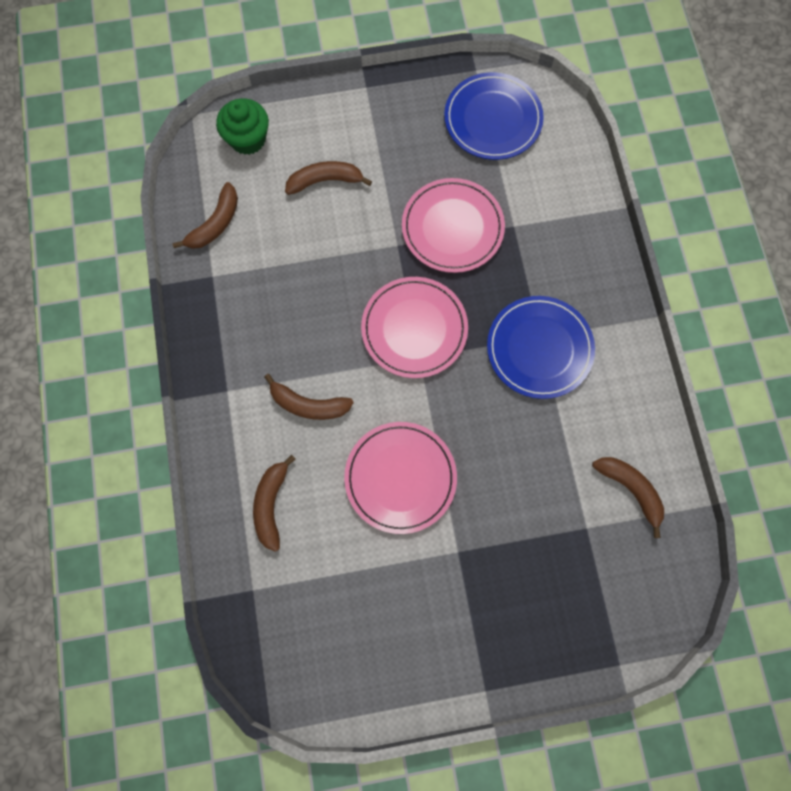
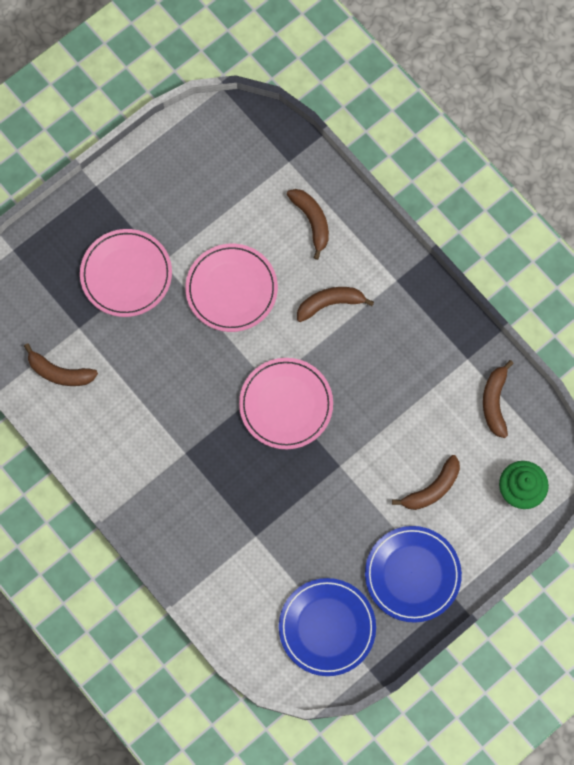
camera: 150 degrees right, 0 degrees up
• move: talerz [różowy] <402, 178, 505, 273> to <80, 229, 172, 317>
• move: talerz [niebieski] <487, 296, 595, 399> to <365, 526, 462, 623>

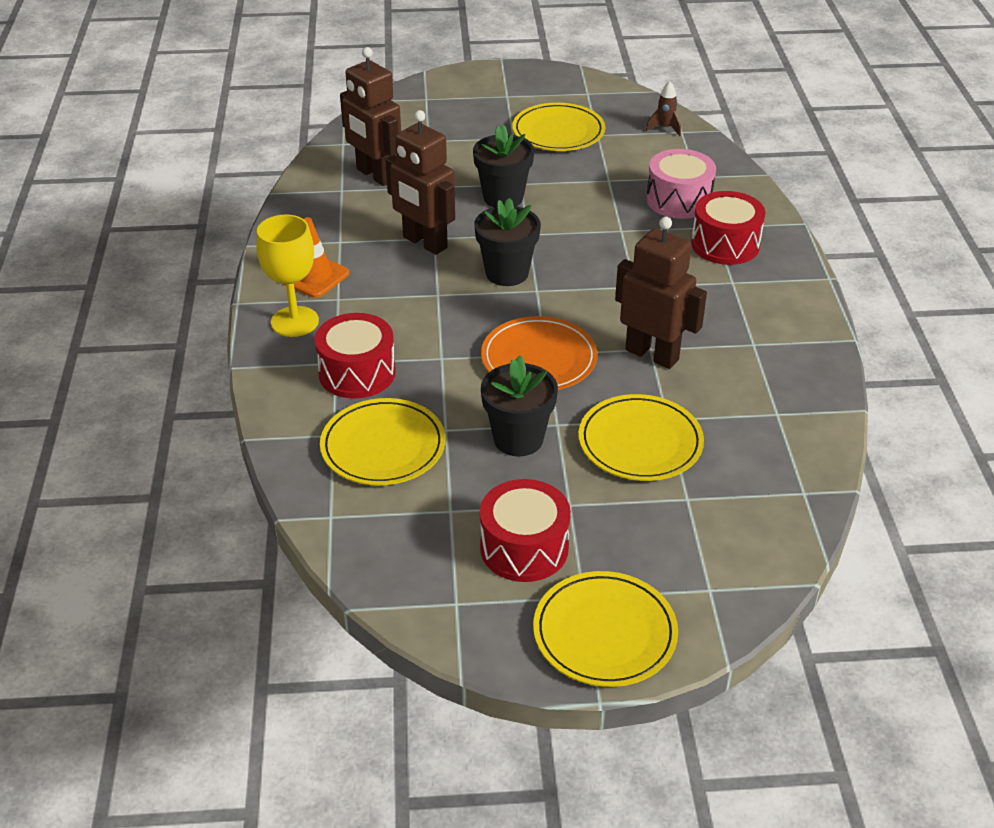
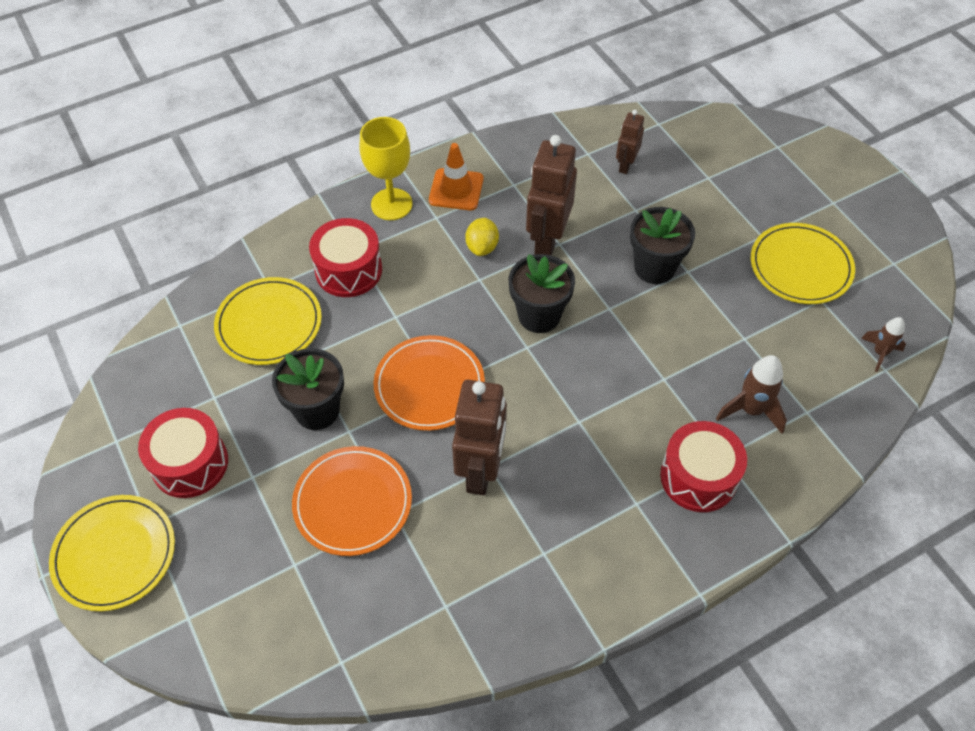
camera: 65 degrees right, 15 degrees up
• insert: cytryna [żółty] <465, 218, 499, 256>
• replace: bęben [różowy] <646, 149, 716, 219> to rakieta [brązowy] <716, 355, 787, 434>
• recolor: talerz [żółty] <579, 394, 704, 481> to talerz [pomarańczowy] <292, 446, 412, 556>
• resize: robot [brązowy] <340, 47, 401, 186> = <616, 110, 644, 174> x0.54

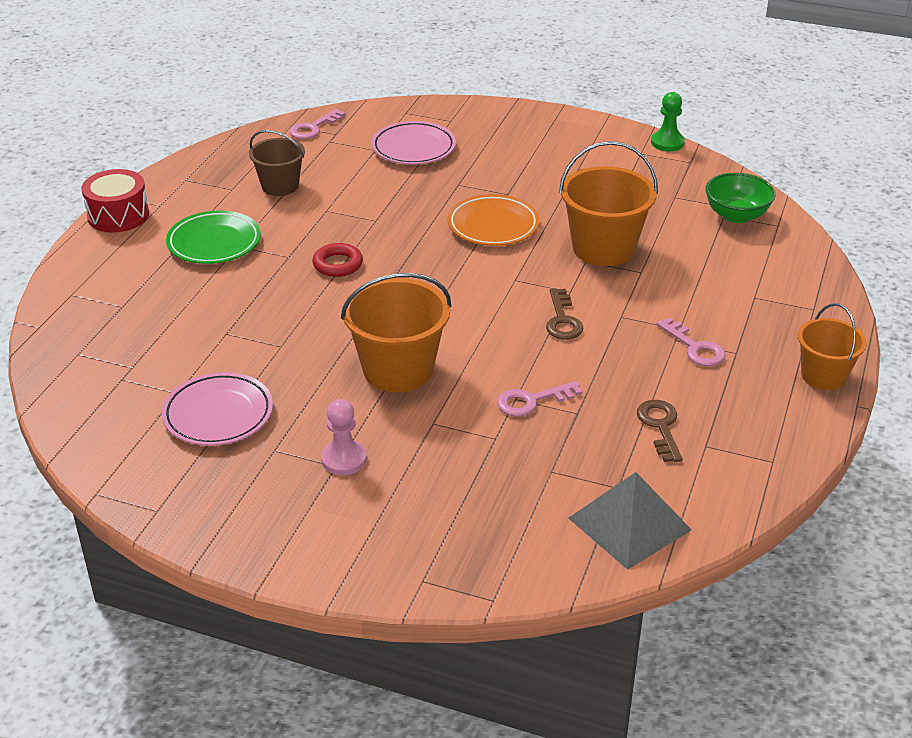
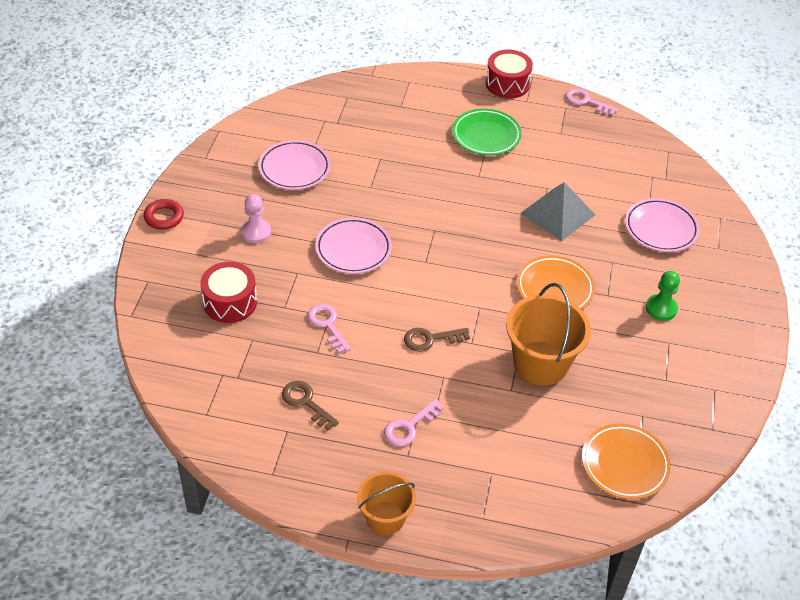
camera: 80 degrees right, 10 degrees up
• delete: wiadro [brązowy] <249, 130, 305, 196>
• insert: bęben [czerwony] <200, 262, 257, 323>
• move: klucz [różowy] <289, 109, 345, 139> to <565, 88, 618, 116>
• move: pierścień [czerwony] <312, 243, 363, 277> to <144, 199, 184, 230>
• move: piramida [szary] <568, 472, 692, 570> to <521, 182, 595, 241>
• move: pionek [zielony] <651, 92, 685, 151> to <646, 271, 680, 321>
• replace: wiadro [pomarańczowy] <341, 273, 451, 392> to talerz [różowy] <315, 217, 392, 274>
• replace: miska [zielony] <705, 173, 776, 223> to talerz [pomarańczowy] <582, 423, 671, 499>
• rotate: klucz [brązowy] <637, 400, 683, 462> = <282, 381, 339, 430> 120 degrees counterclockwise

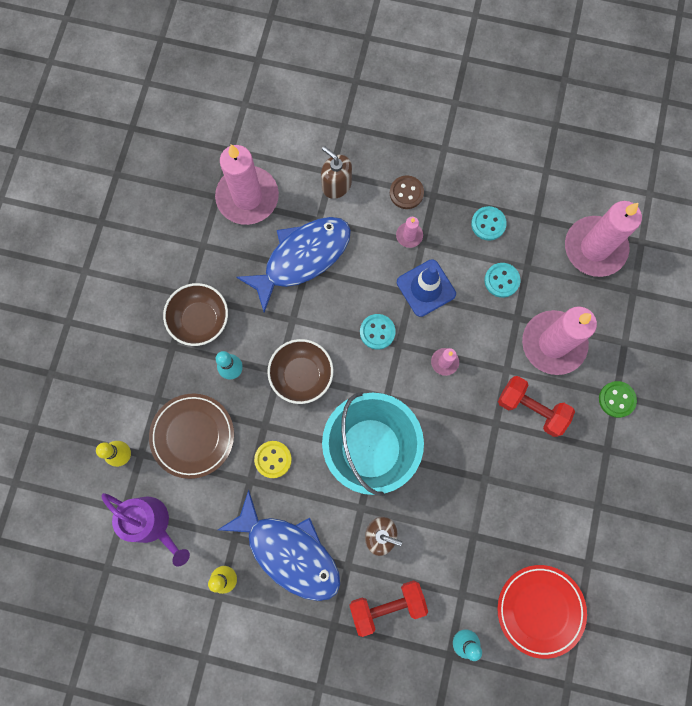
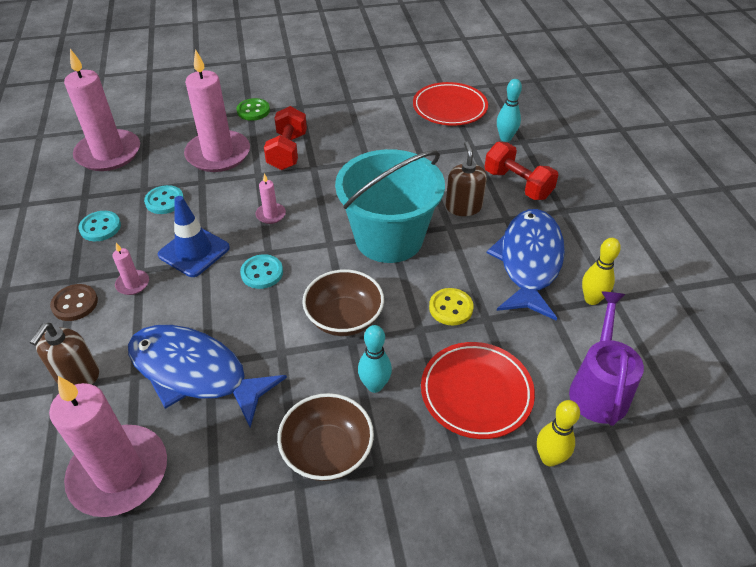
camera: 115 degrees left, 30 degrees down
• recolor: talerz [brązowy] <149, 393, 234, 479> to talerz [czerwony] <421, 342, 535, 439>

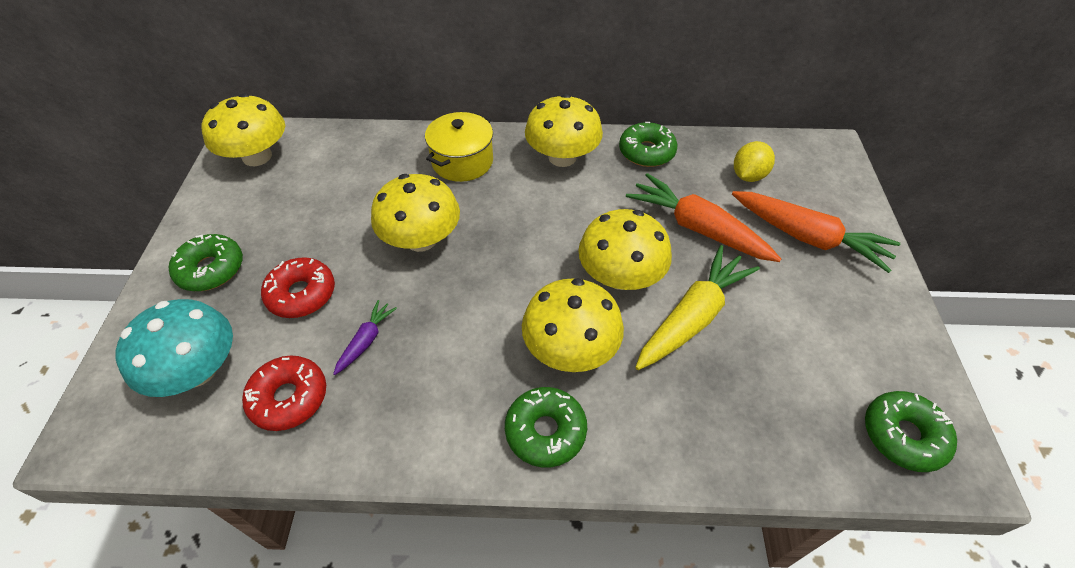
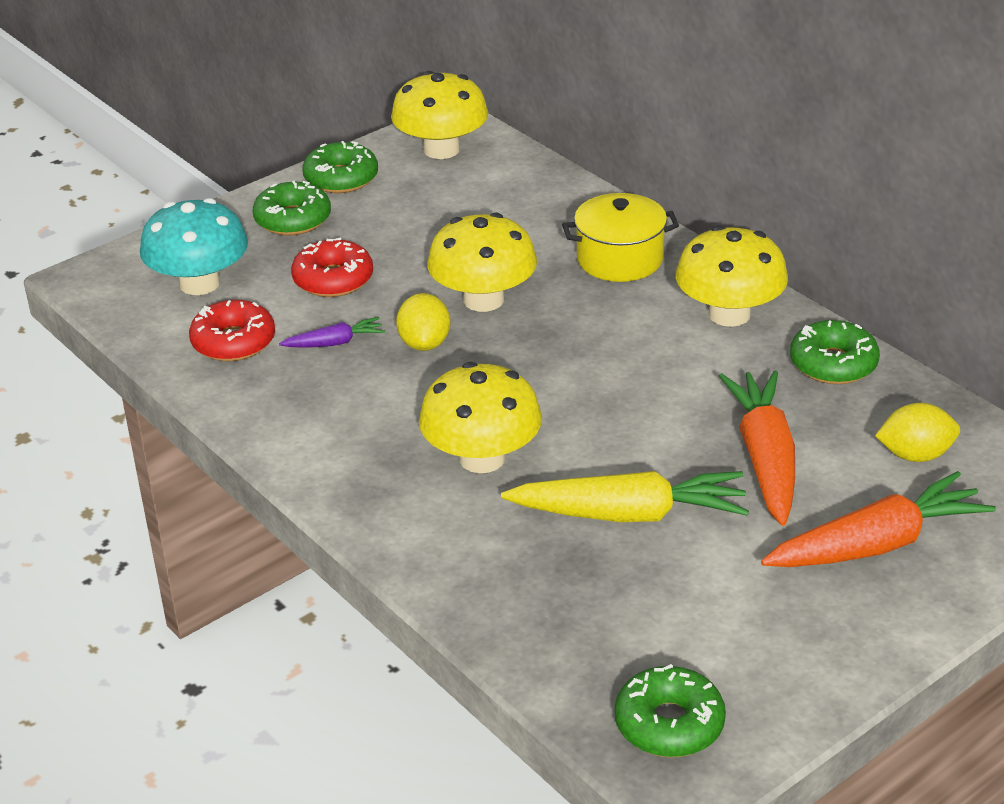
camera: 50 degrees right, 15 degrees down
• delete: grzyb [żółty] <578, 209, 672, 290>
• insert: cytryna [żółty] <396, 293, 451, 351>
• move: donut [zielony] <505, 387, 587, 467> to <302, 141, 378, 193>
• rotate: marchewka [pomarańczowy] <732, 191, 900, 273> = <761, 471, 996, 567> 105 degrees counterclockwise

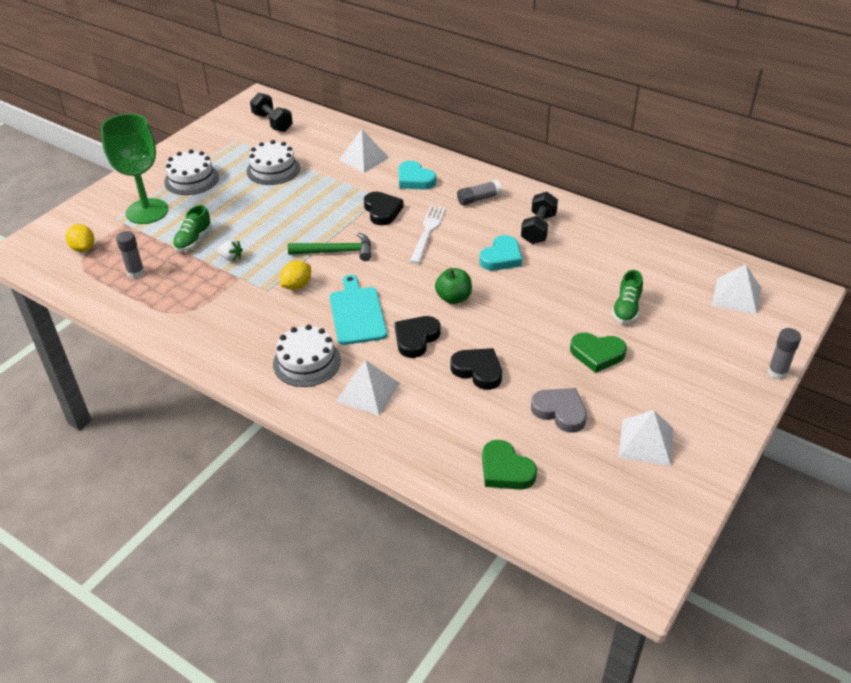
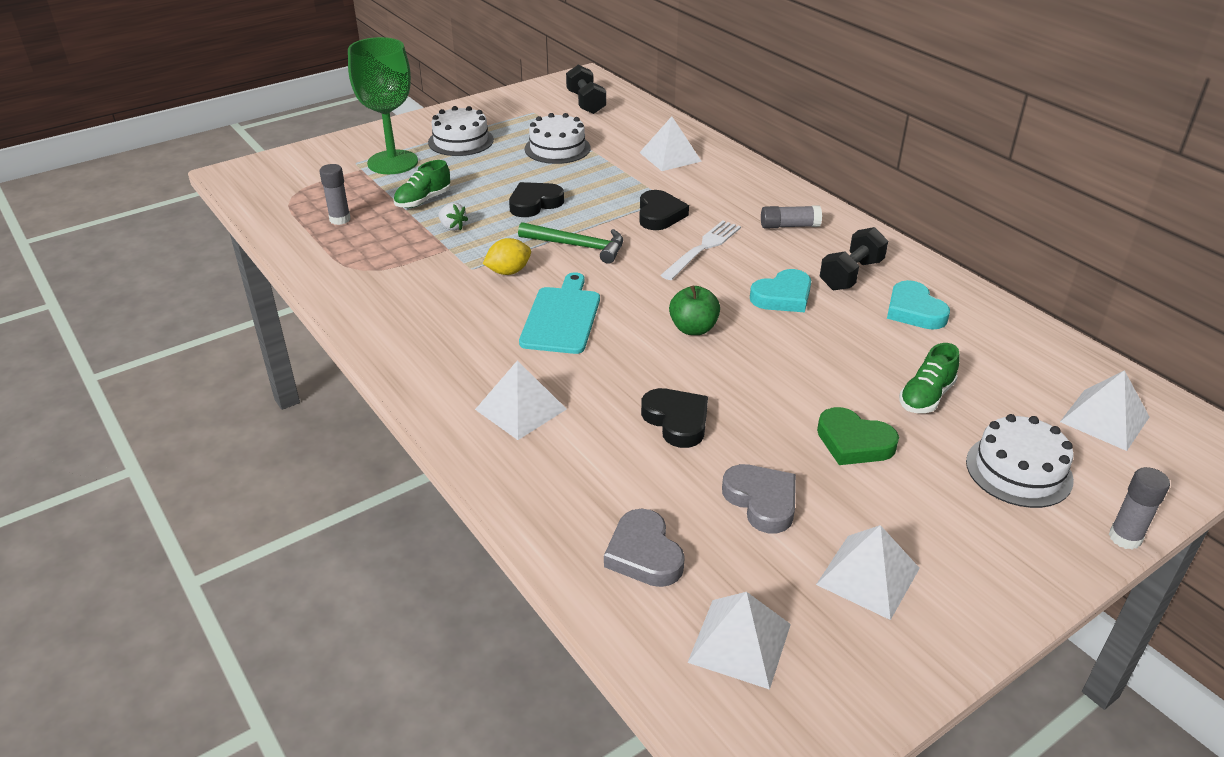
camera: 20 degrees right, 5 degrees down
• delete: cytryna [żółty] <66, 224, 94, 252>
• insert: piramida [biały] <687, 592, 791, 690>
• move: tort [biały] <273, 325, 341, 387> to <966, 414, 1074, 508>
• move: serce [czarny] <395, 316, 441, 358> to <509, 182, 564, 217>
• move: serce [turkusowy] <399, 161, 436, 190> to <887, 280, 950, 330>
• recolor: serce [zielony] <482, 440, 537, 490> to serce [szary] <604, 509, 685, 587>

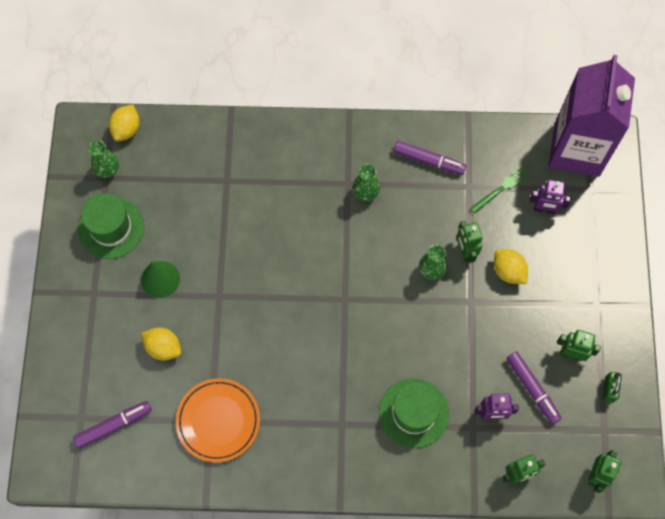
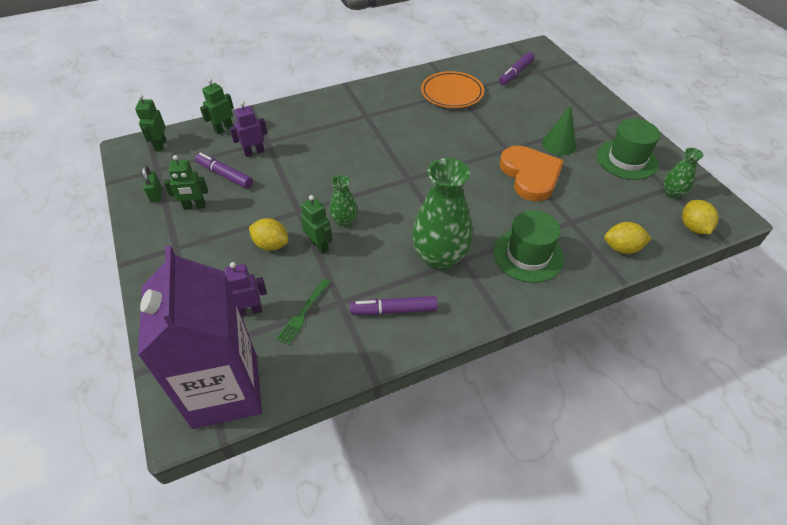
camera: 155 degrees right, 20 degrees down
• insert: serce [pomarańczowy] <499, 146, 564, 201>
• move: cytryna [żółty] <141, 328, 181, 360> to <604, 222, 652, 254>
• move: kapelusz [zielony] <379, 379, 449, 448> to <493, 210, 564, 283>
• resize: wazon [zielony] <353, 164, 380, 201> = <412, 158, 473, 270> x2.00

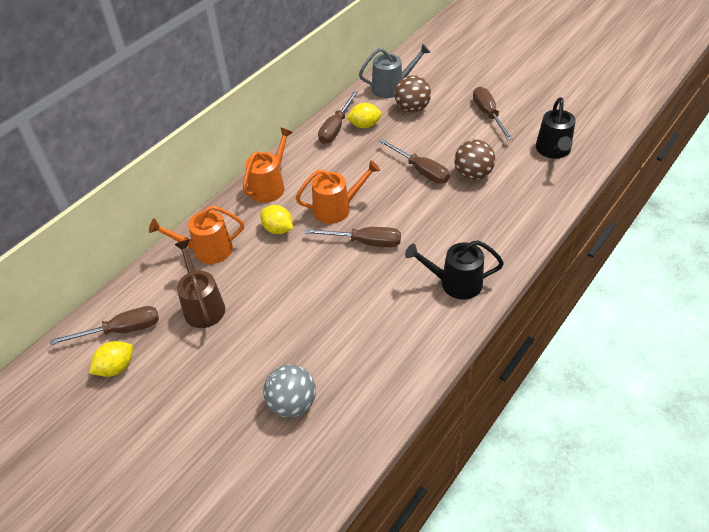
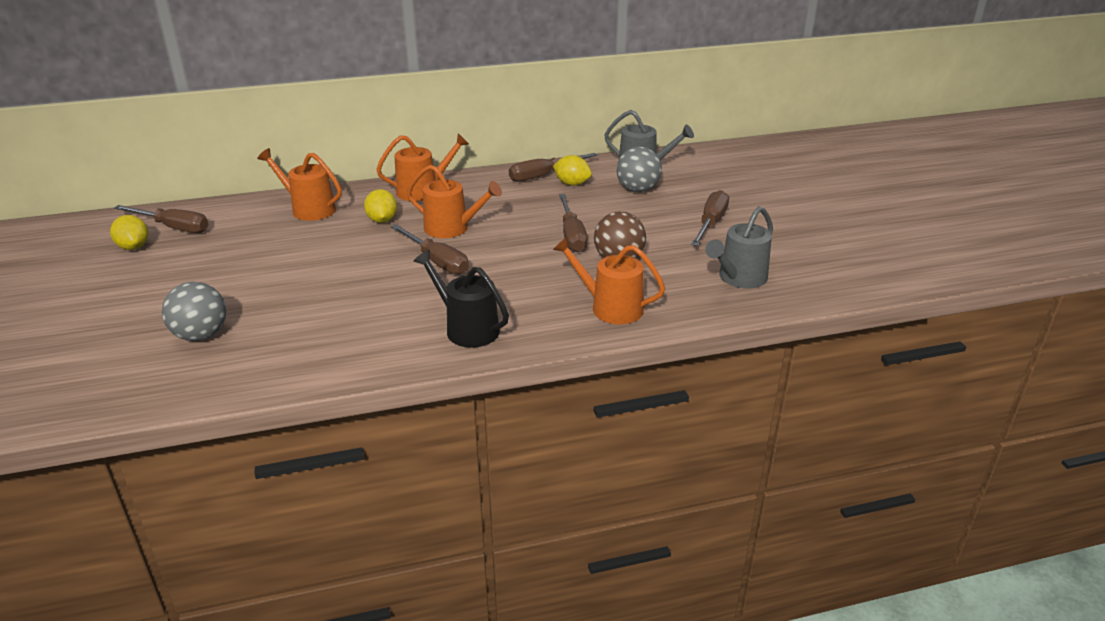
camera: 35 degrees right, 15 degrees down
• delete: konewka [brązowy] <174, 240, 225, 328>
• insert: konewka [pomarańczowy] <553, 237, 665, 324>
• recolor: piłka [brązowy] <395, 75, 431, 113> to piłka [szary] <617, 146, 662, 192>
• recolor: konewka [czarny] <536, 97, 576, 159> to konewka [szary] <705, 206, 773, 288>
• rotate: cytryna [żółty] <89, 341, 133, 377> = <110, 215, 148, 250> 60 degrees clockwise

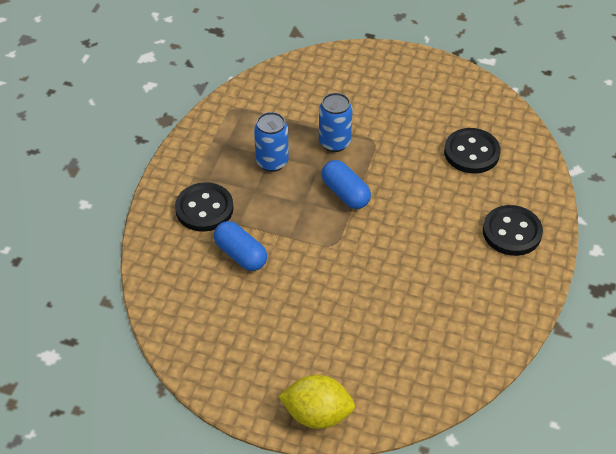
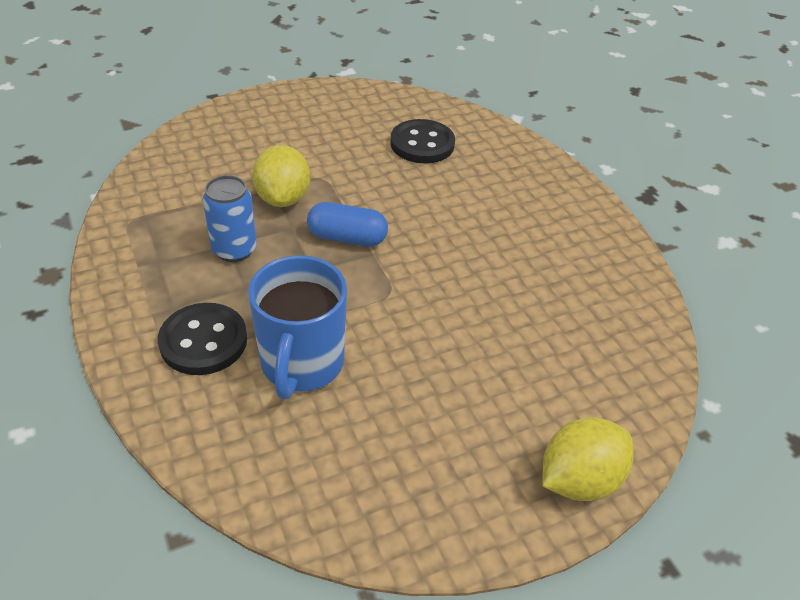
camera: 45 degrees left, 5 degrees down
• delete: guzik [czarny] <483, 205, 543, 256>
• replace: kapsułka [niebieski] <214, 221, 267, 271> to kubek [niebieski] <248, 255, 347, 399>
• replace: puszka [niebieski] <319, 93, 352, 152> to cytryna [żółty] <252, 145, 310, 207>

